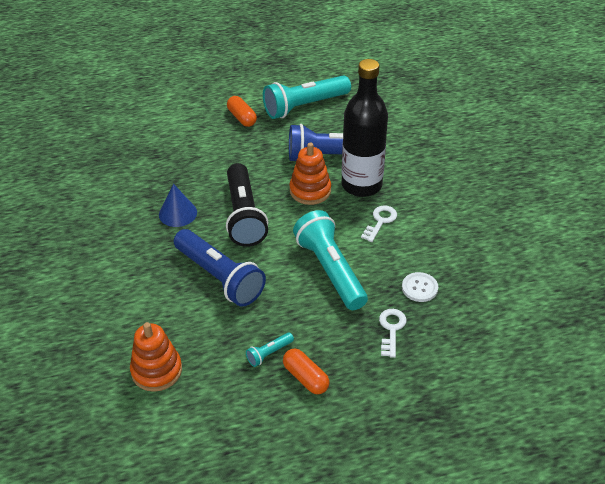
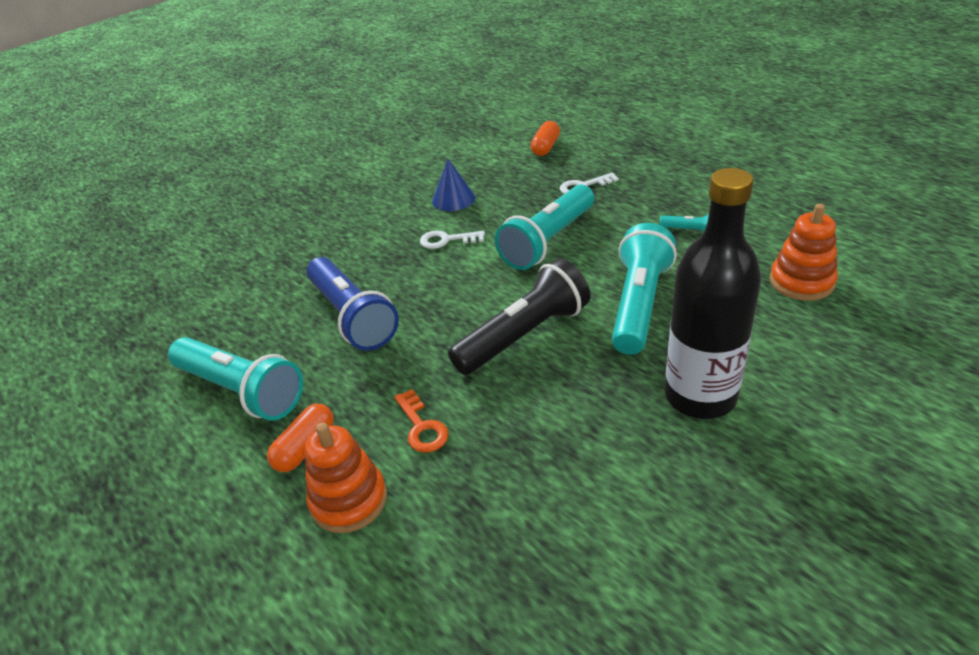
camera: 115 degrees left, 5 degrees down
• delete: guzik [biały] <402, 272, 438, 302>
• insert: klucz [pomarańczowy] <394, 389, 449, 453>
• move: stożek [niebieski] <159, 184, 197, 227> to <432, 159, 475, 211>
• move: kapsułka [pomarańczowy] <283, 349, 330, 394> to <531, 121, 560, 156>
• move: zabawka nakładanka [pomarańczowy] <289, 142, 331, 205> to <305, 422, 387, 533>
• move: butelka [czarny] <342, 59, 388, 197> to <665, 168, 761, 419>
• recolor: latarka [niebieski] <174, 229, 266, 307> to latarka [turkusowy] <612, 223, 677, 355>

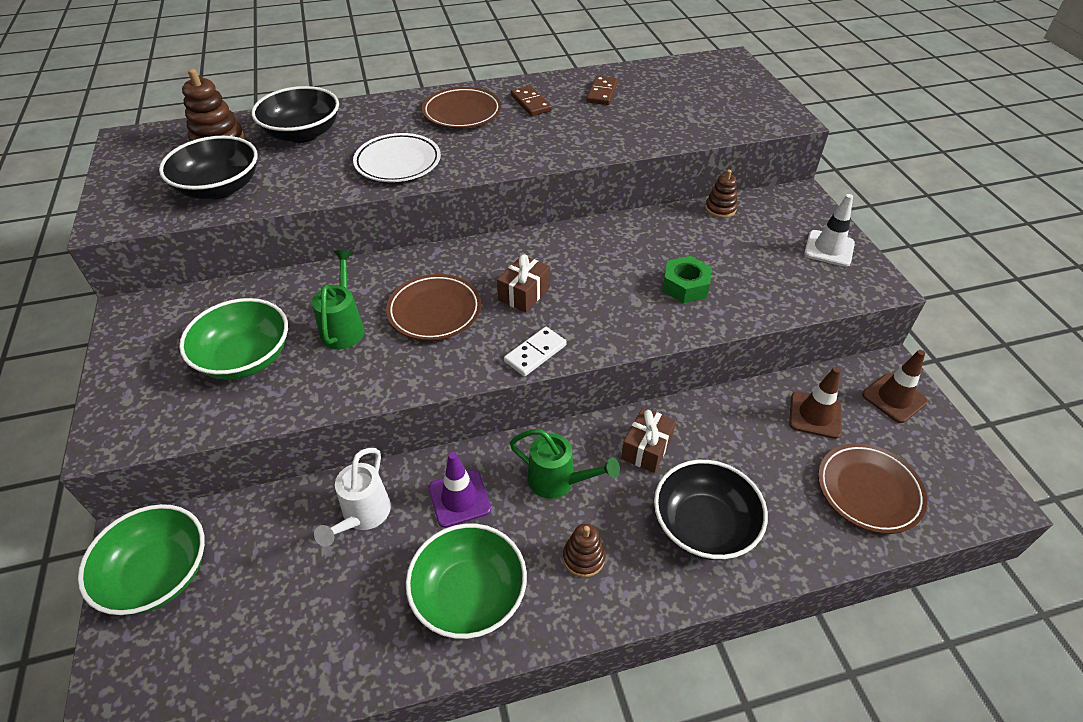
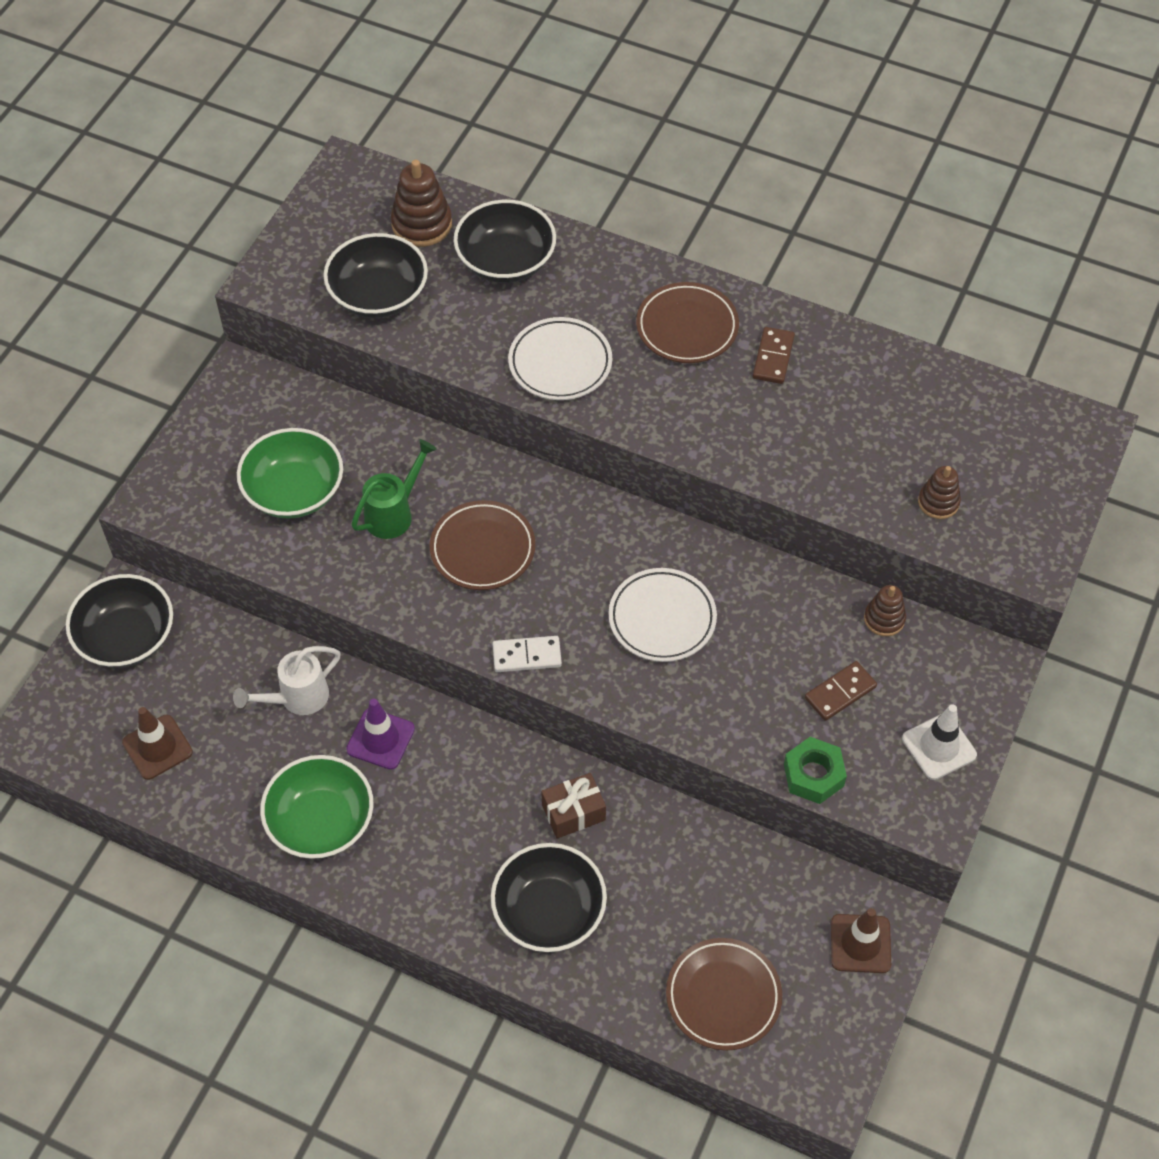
camera: 40 degrees right, 10 degrees up
• delete: prezent [brązowy] <497, 254, 550, 313>
• delete: konewka [zielony] <510, 429, 620, 499>
• insert: talerz [biały] <608, 568, 717, 662>
• move: zabawka nakładanka [brązowy] <563, 524, 605, 577> to <918, 466, 961, 519>
• move: kostka domina [brązowy] <586, 76, 618, 105> to <805, 661, 877, 721>
• move: nakrętka [zielony] <662, 256, 712, 303> to <784, 737, 847, 804>
• move: pachołek [brązowy] <789, 367, 842, 439> to <122, 707, 193, 780>
• recolor: miska [zielony] <78, 504, 205, 615> to miska [czarny] <66, 574, 173, 668>

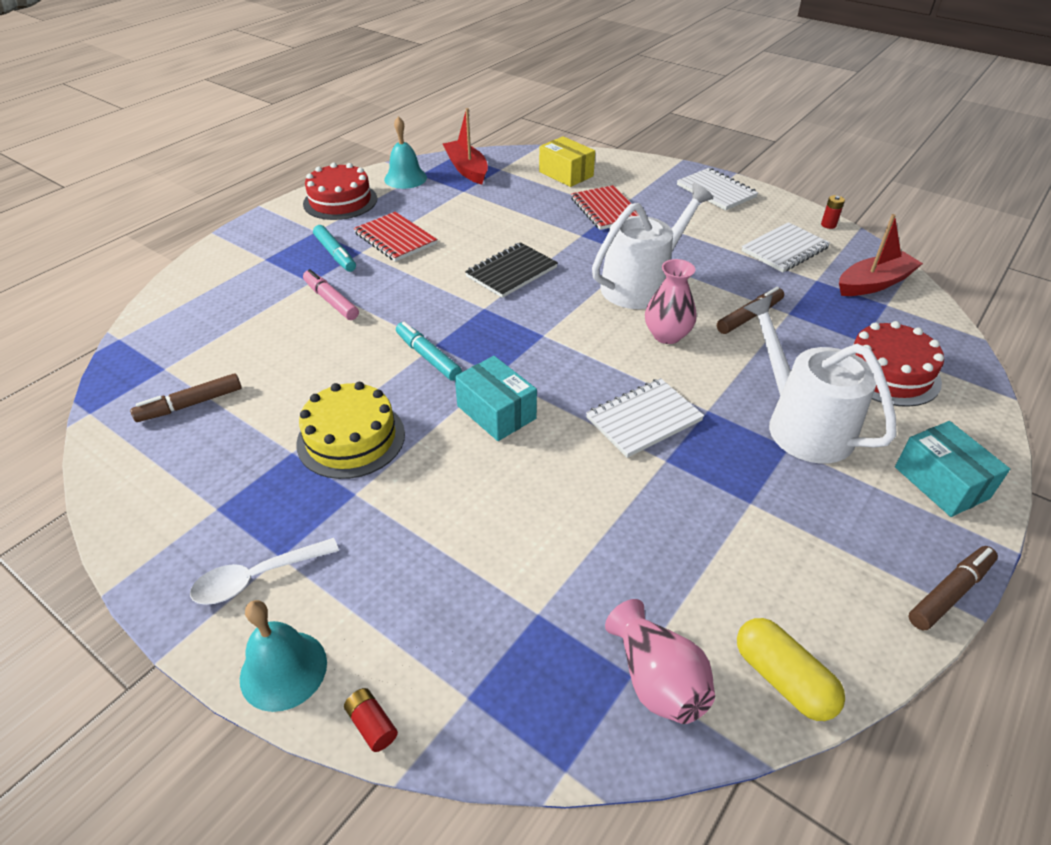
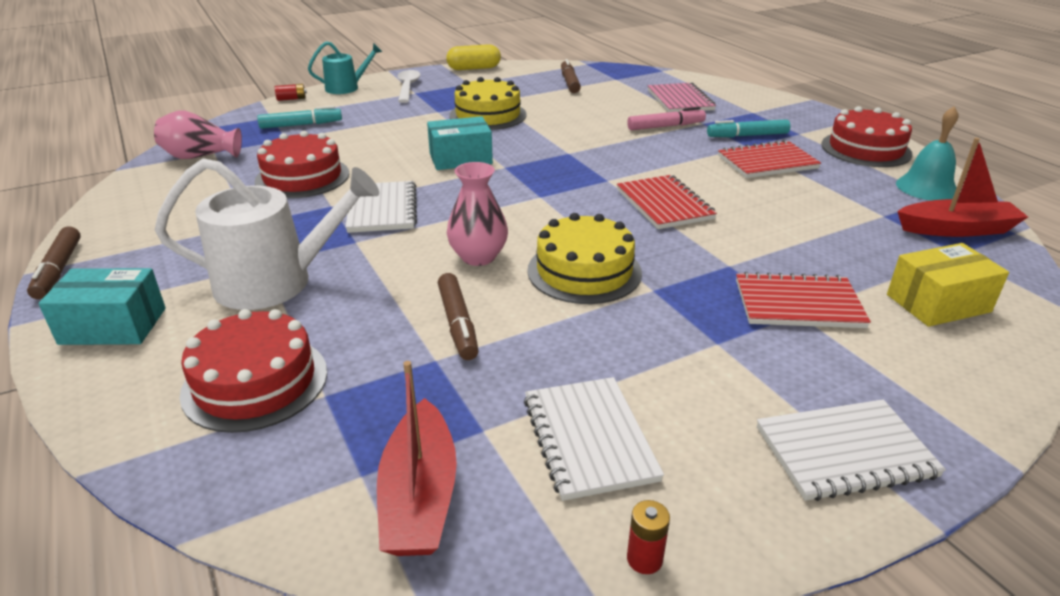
camera: 115 degrees right, 10 degrees down
• insert: tort [czerwony] <255, 131, 349, 198>
• insert: zeszyt [różowy] <648, 82, 716, 112>
• move: flamaster [turkusowy] <396, 322, 462, 381> to <257, 106, 342, 129>
• move: kapsułka [żółty] <737, 618, 845, 721> to <446, 44, 501, 70>
• replace: dzwonek [turkusowy] <240, 600, 327, 712> to konewka [turkusowy] <308, 41, 382, 94>
• replace: konewka [biały] <592, 183, 713, 309> to tort [żółty] <527, 213, 642, 304>
• recolor: zeszyt [czarny] <465, 242, 558, 298> to zeszyt [czerwony] <617, 175, 717, 229>

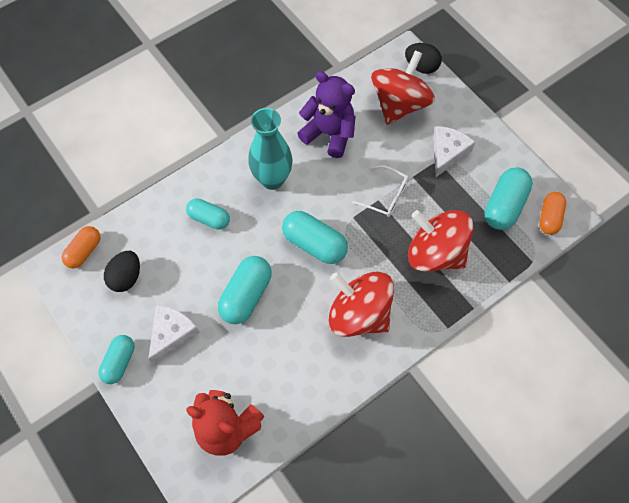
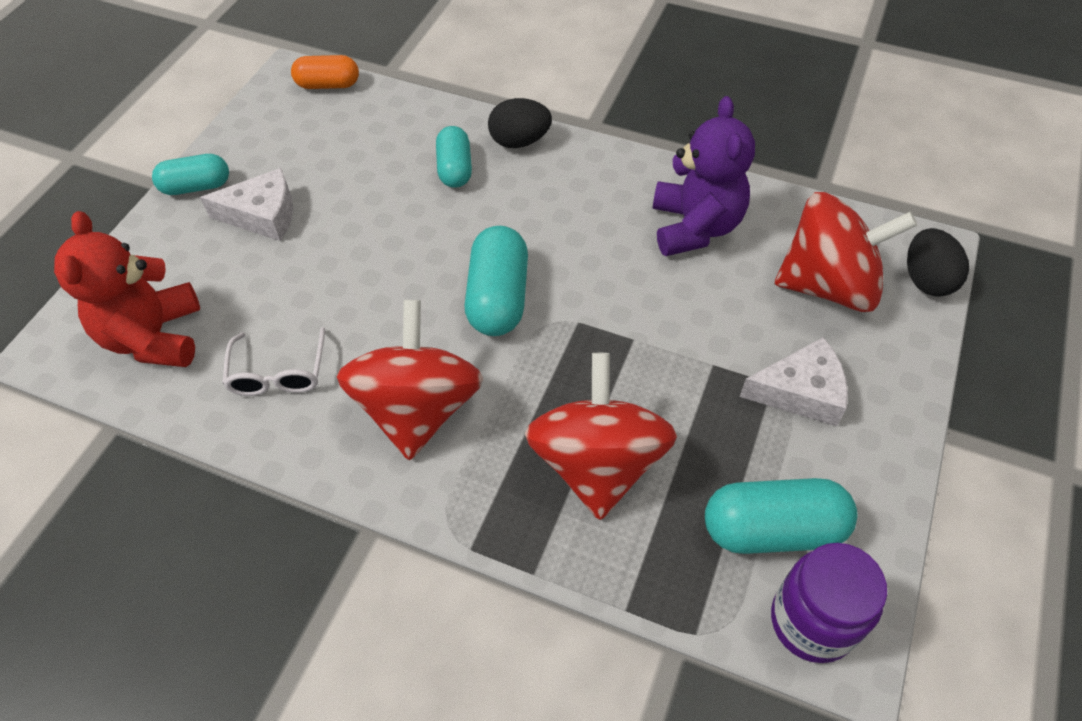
camera: 60 degrees right, 10 degrees down
• delete: kapsułka [turkusowy] <218, 256, 272, 324>
• delete: wazon [turkusowy] <248, 108, 293, 190>
• move: jajko [czarny] <104, 251, 140, 292> to <488, 98, 552, 148>
• move: okulary [biały] <352, 165, 409, 217> to <222, 327, 325, 396>
• replace: kapsułka [pomarańczowy] <539, 192, 566, 235> to słoik [fioletowy] <771, 543, 887, 663>

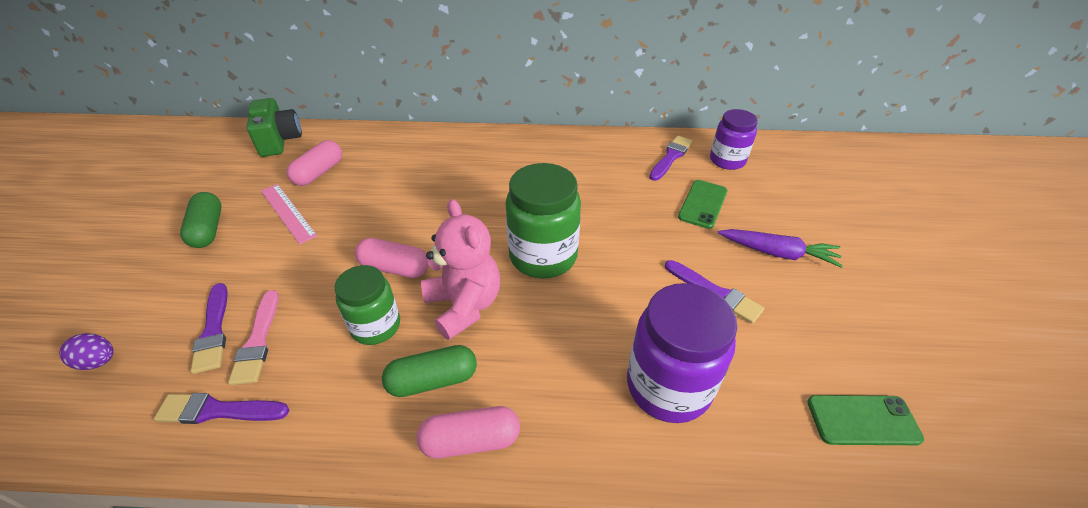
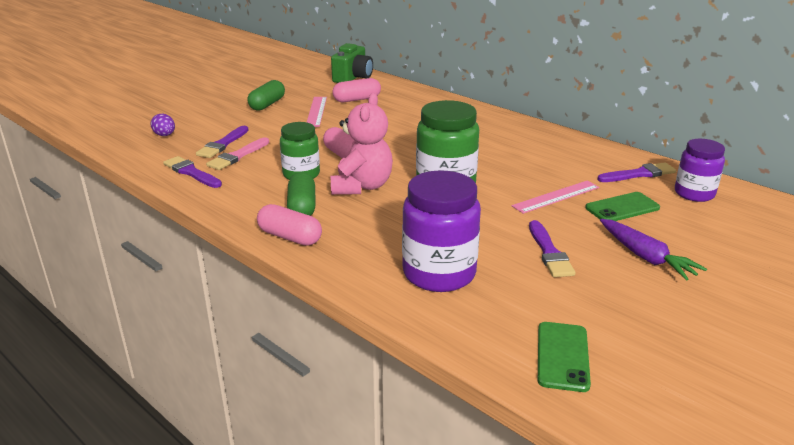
camera: 40 degrees right, 15 degrees down
• insert: linijka [różowy] <512, 181, 599, 214>
• rotate: kapsułka [zielony] <382, 345, 477, 397> = <287, 172, 316, 216> 60 degrees clockwise
• rotate: telefon [zielony] <807, 395, 924, 445> = <538, 322, 591, 392> 60 degrees clockwise

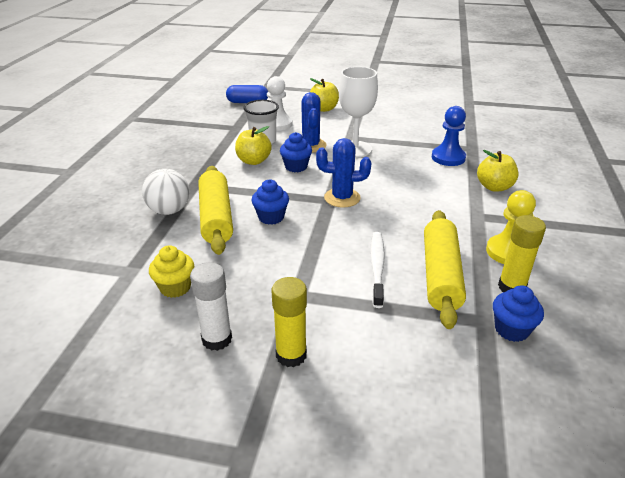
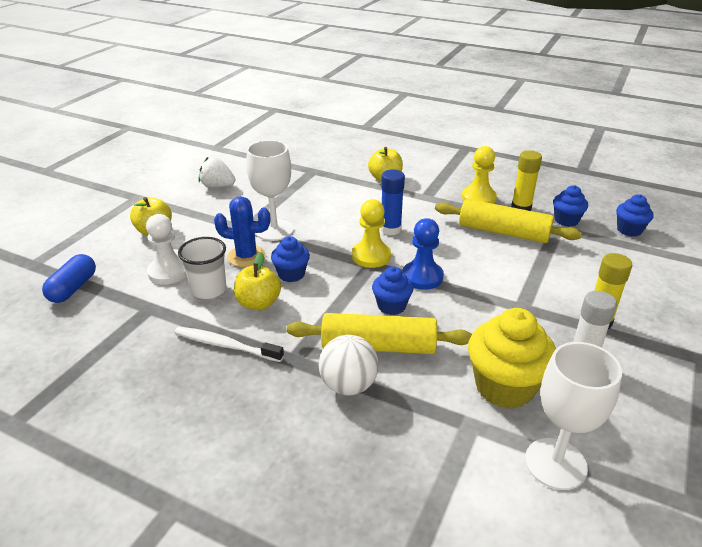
camera: 75 degrees left, 0 degrees up
• insert: truskawka [biały] <199, 157, 235, 188>
• insert: klej w sztyfcie [niebieski] <380, 170, 405, 235>
• insert: kielich [biały] <525, 342, 622, 490>
• insert: muffinka [niebieski] <616, 194, 654, 237>
• move: szczoteczka do zębów [biały] <370, 232, 385, 308> to <174, 327, 284, 362>
• move: pionek [niebieski] <432, 106, 466, 166> to <402, 218, 444, 290>
• replace: kaktus [niebieski] <316, 138, 371, 208> to pionek [żółty] <352, 199, 391, 268>
• resize: muffinka [żółty] <149, 245, 194, 298> = <468, 308, 556, 409> x1.77

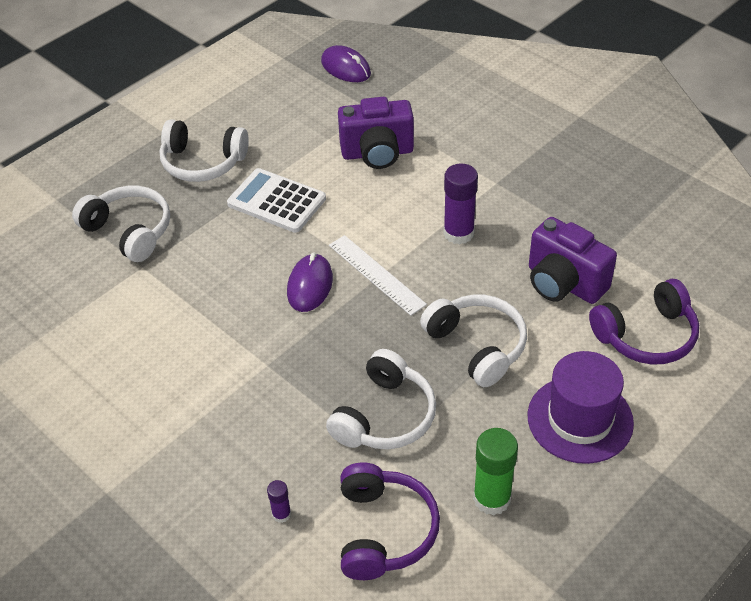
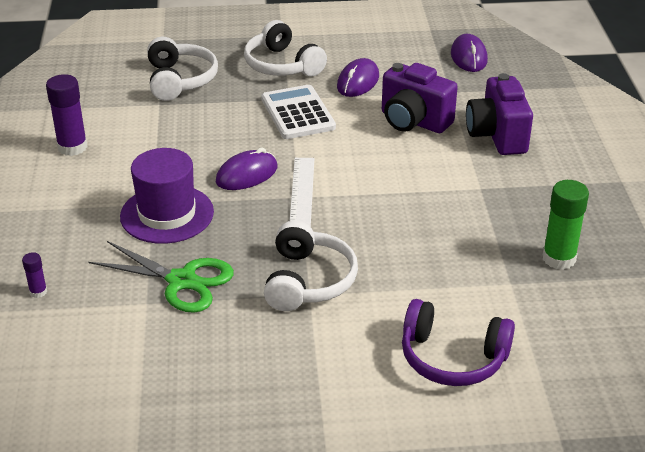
camera: 40 degrees right, 10 degrees down
• delete: słuchawki [fioletowy] <340, 462, 440, 580>
• insert: myszka [fioletowy] <337, 58, 379, 97>
• move: klej w sztyfcie [fioletowy] <443, 163, 478, 245> to <46, 74, 88, 156>
• move: klej w sztyfcie [zielony] <473, 428, 518, 515> to <542, 180, 589, 270>
• move: kapelusz [fioletowy] <528, 351, 634, 464> to <120, 148, 214, 244>
• move: aparat fotograficzny [fioletowy] <529, 217, 617, 304> to <466, 73, 533, 155>
• replace: słuchawki [biały] <326, 349, 436, 449> to nożyczki [zielony] <89, 241, 234, 313>

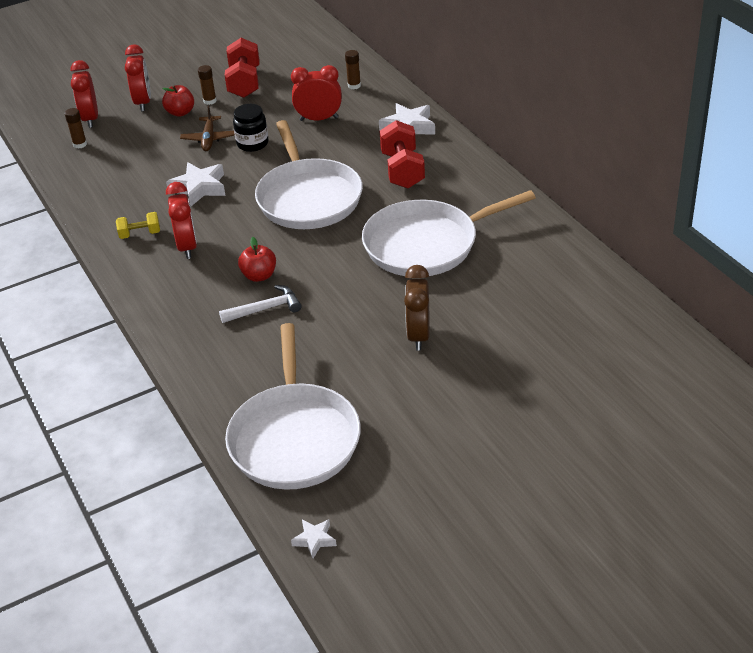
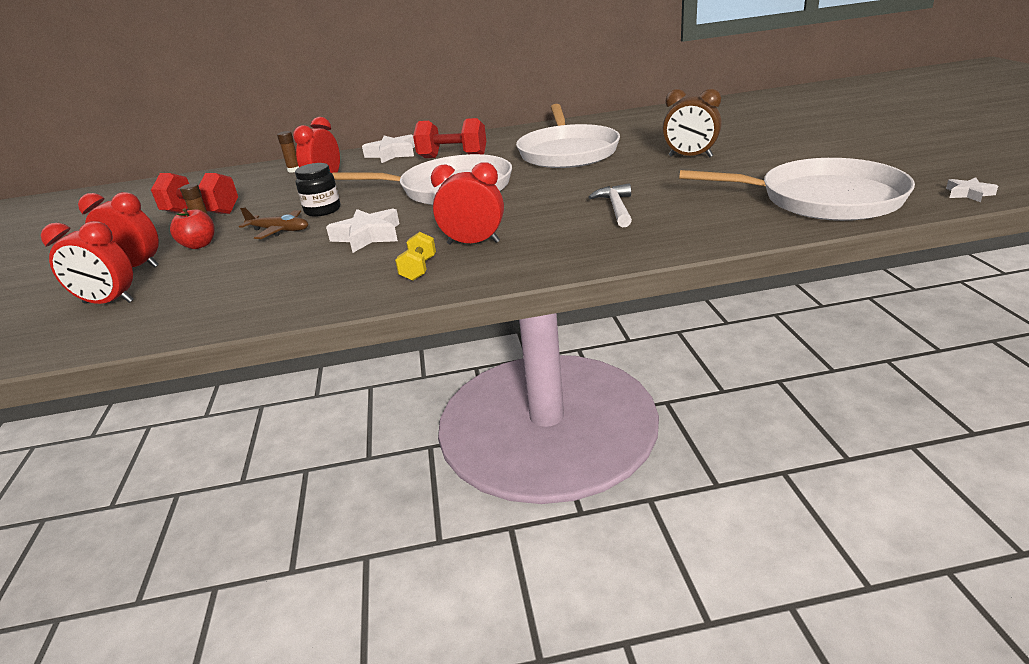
camera: 70 degrees left, 10 degrees down
• delete: klej w sztyfcie [brązowy] <65, 108, 87, 149>
• delete: jabłko [czerwony] <238, 237, 276, 282>

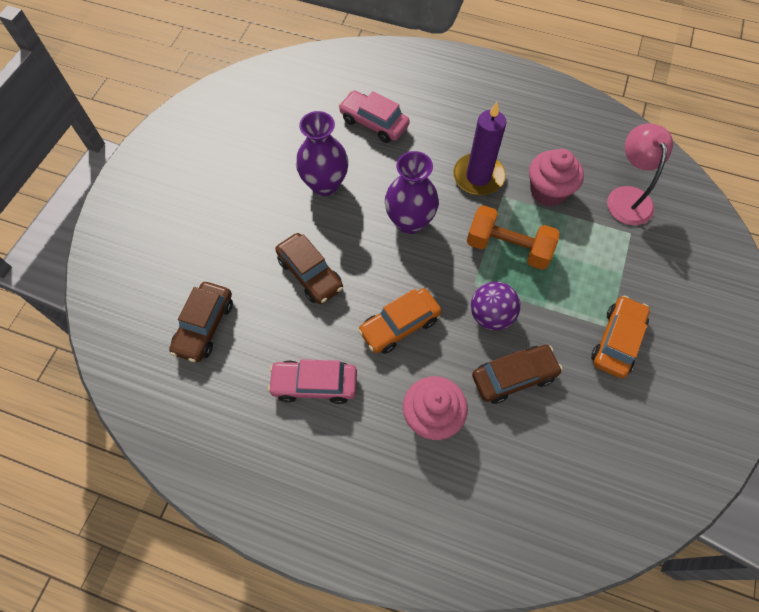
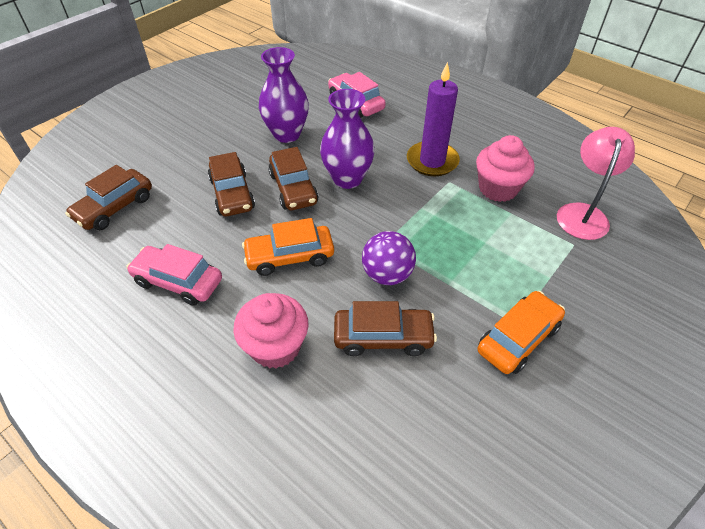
camera: 20 degrees right, 15 degrees down
• delete: hantel [pomarańczowy] <467, 205, 560, 270>
• insert: samochód [brązowy] <268, 147, 319, 210>

